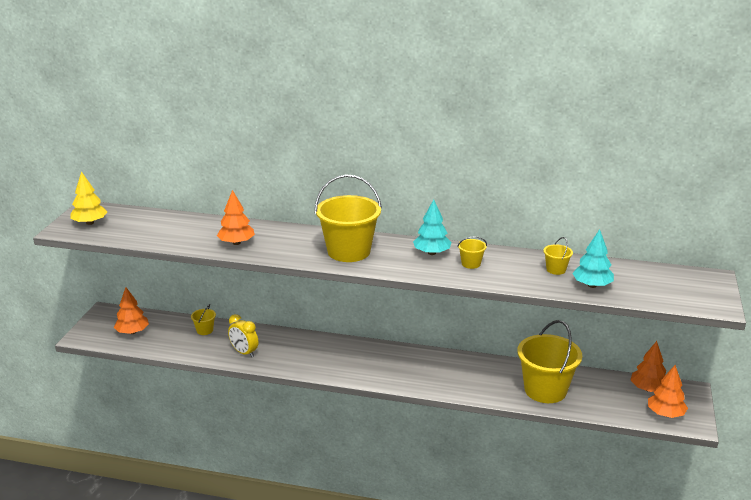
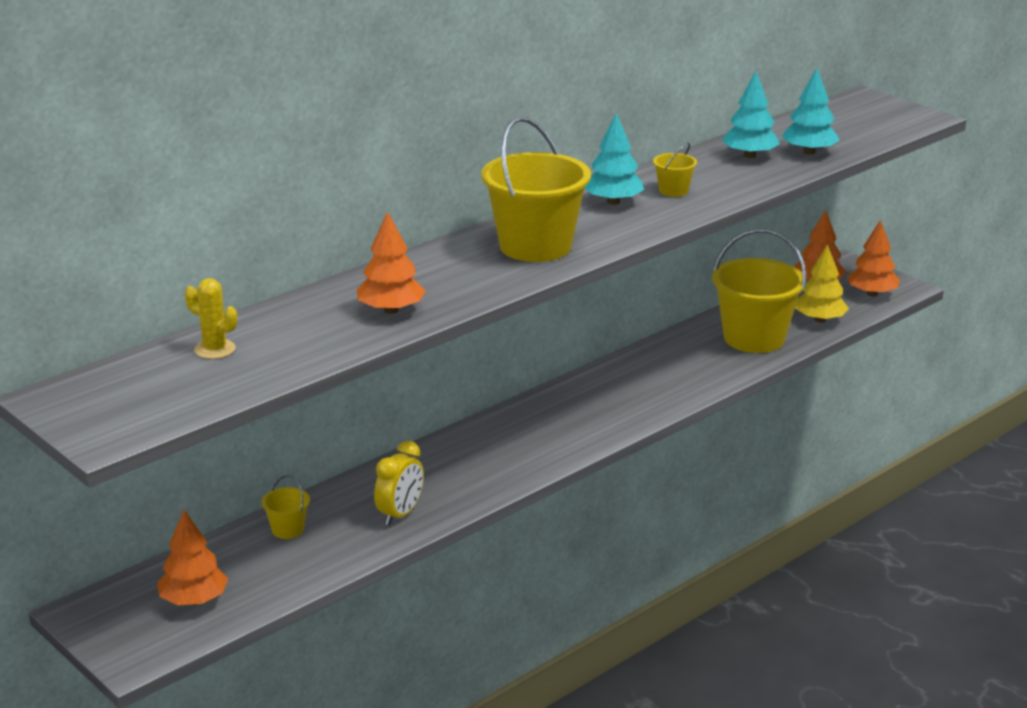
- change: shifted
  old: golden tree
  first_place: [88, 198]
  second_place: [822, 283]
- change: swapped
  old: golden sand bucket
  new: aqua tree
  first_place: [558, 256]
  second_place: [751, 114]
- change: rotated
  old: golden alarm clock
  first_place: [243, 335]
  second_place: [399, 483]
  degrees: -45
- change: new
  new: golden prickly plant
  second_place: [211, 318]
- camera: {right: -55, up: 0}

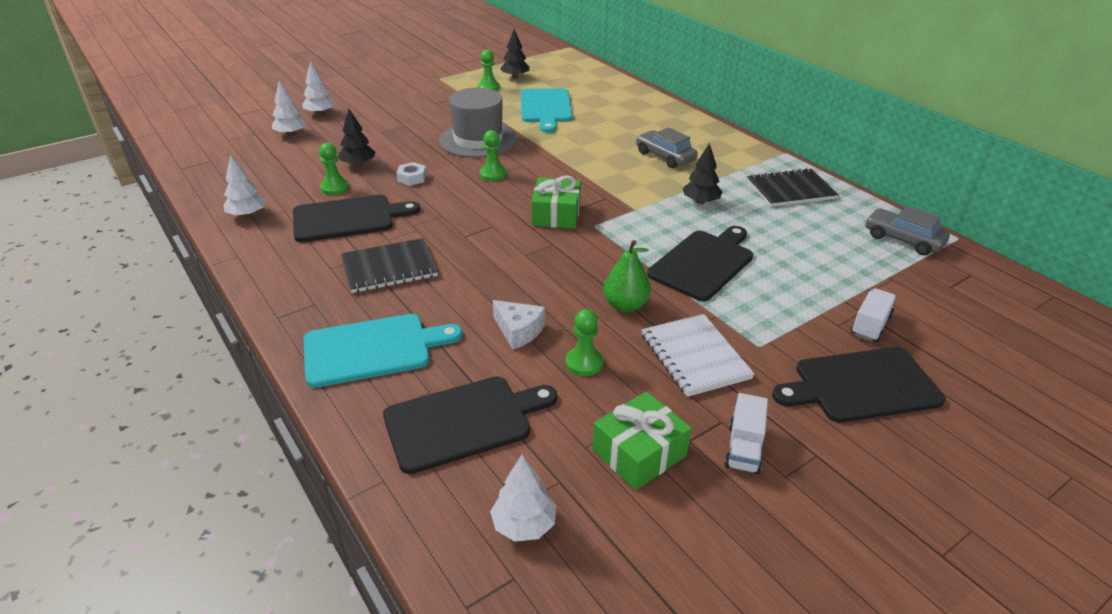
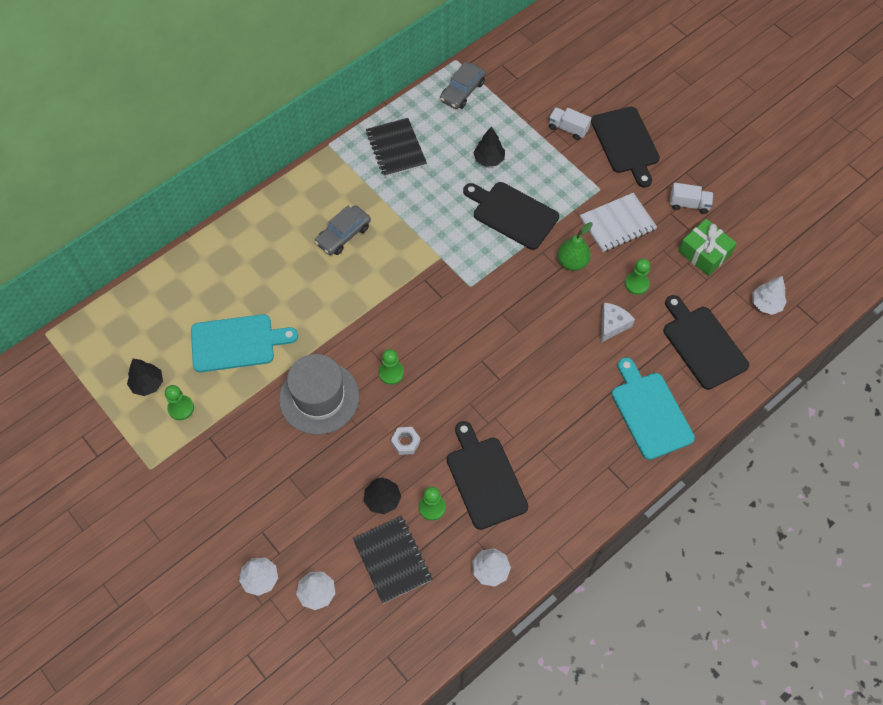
- change: shifted
  old: ebony tree
  first_place: [702, 173]
  second_place: [489, 147]
- change: gone
  old: leaf-green gift
  first_place: [556, 202]
- change: shifted
  old: ebony notebook
  first_place: [389, 265]
  second_place: [392, 560]
- camera: {right: -95, up: 25}

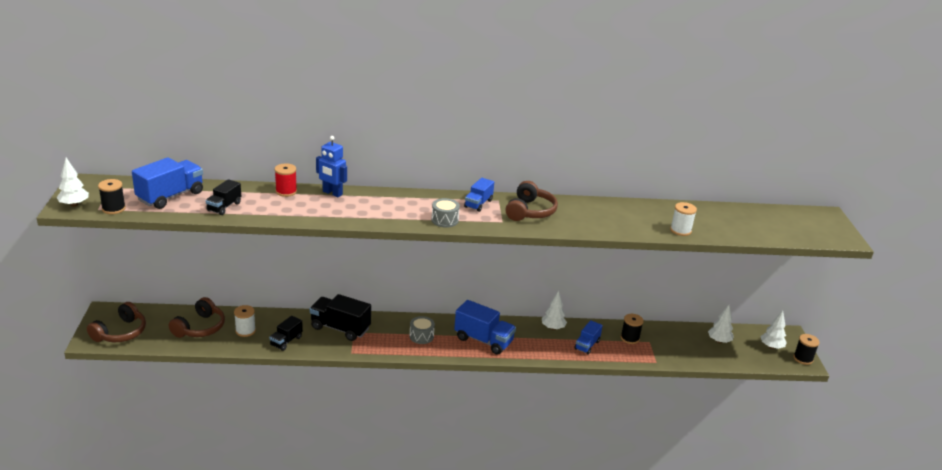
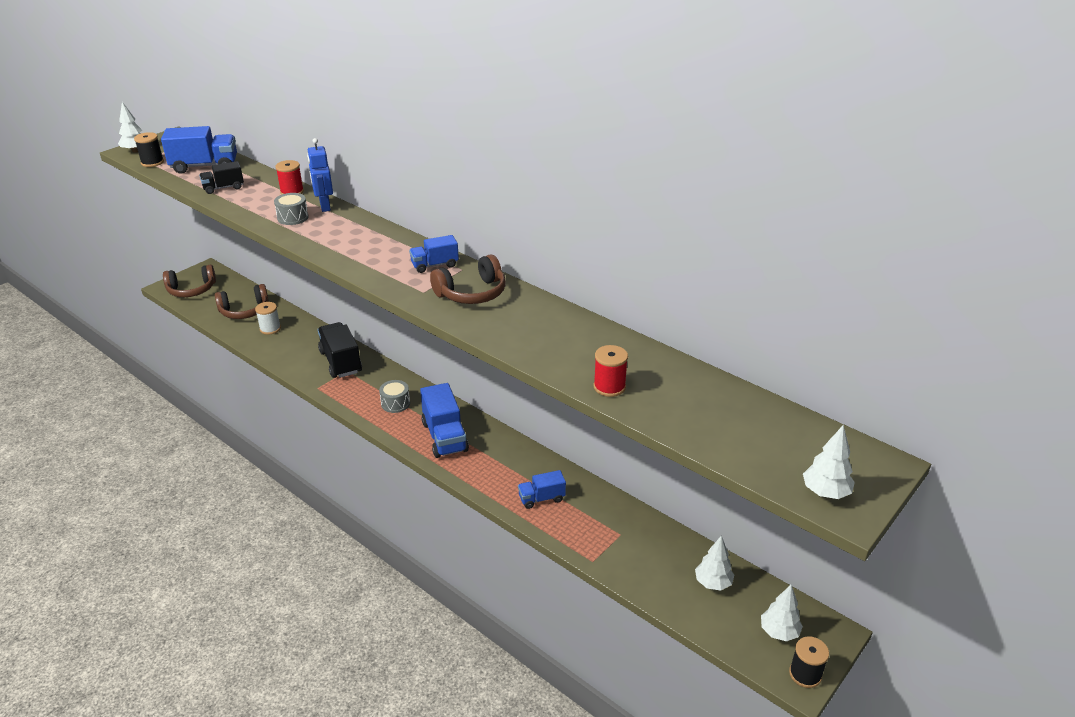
- change: shifted
  old: ash-grey drum
  first_place: [445, 213]
  second_place: [291, 209]
- change: repainted
  old: snow-white spool
  new: scarlet spool
  first_place: [683, 219]
  second_place: [611, 371]
- change: shifted
  old: snow-white tree
  first_place: [554, 310]
  second_place: [829, 462]
- change: gone
  old: ebony spool
  first_place: [632, 329]
- change: gone
  old: ebony truck
  first_place: [286, 333]
- camera: {right: 45, up: 5}

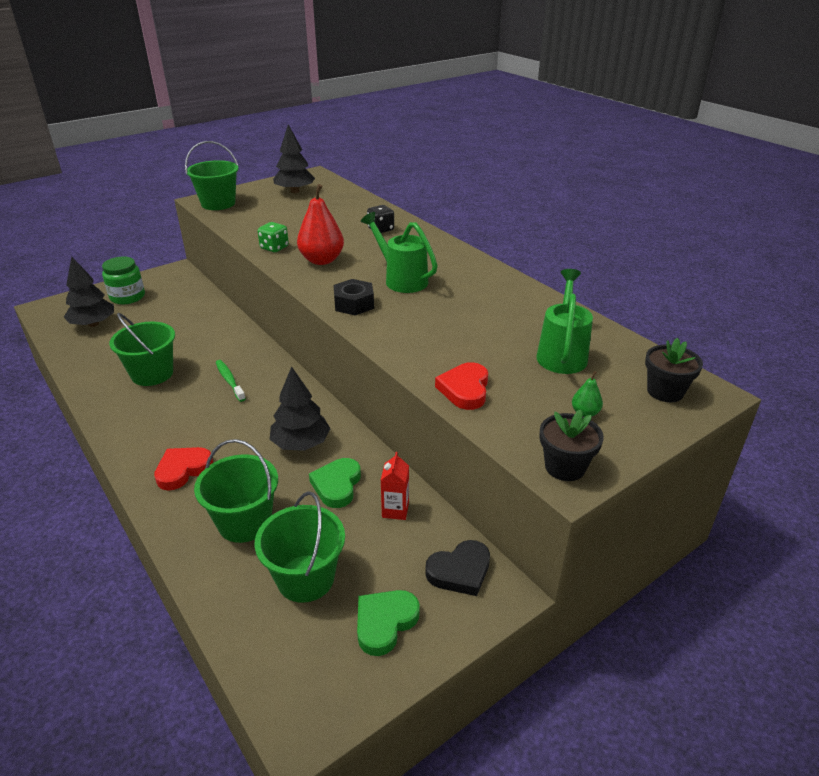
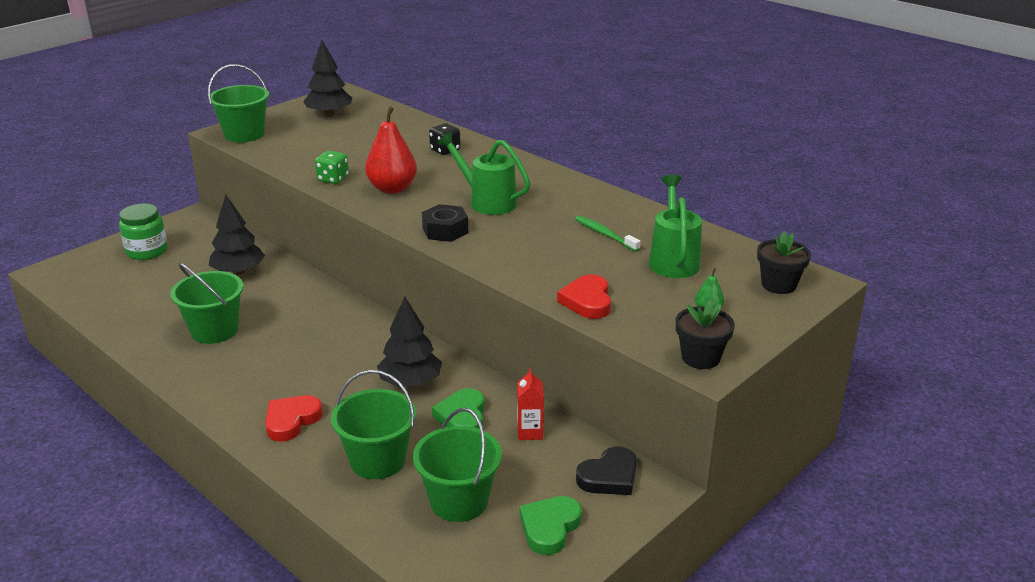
- change: shifted
  old: ebony tree
  first_place: [89, 291]
  second_place: [237, 235]
- change: shifted
  old: leaf-green toothbrush
  first_place: [231, 381]
  second_place: [608, 234]
- camera: {right: -10, up: -5}

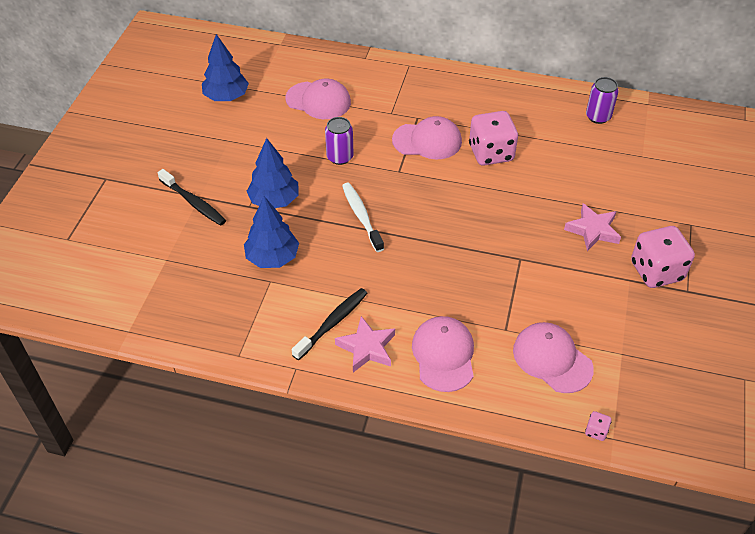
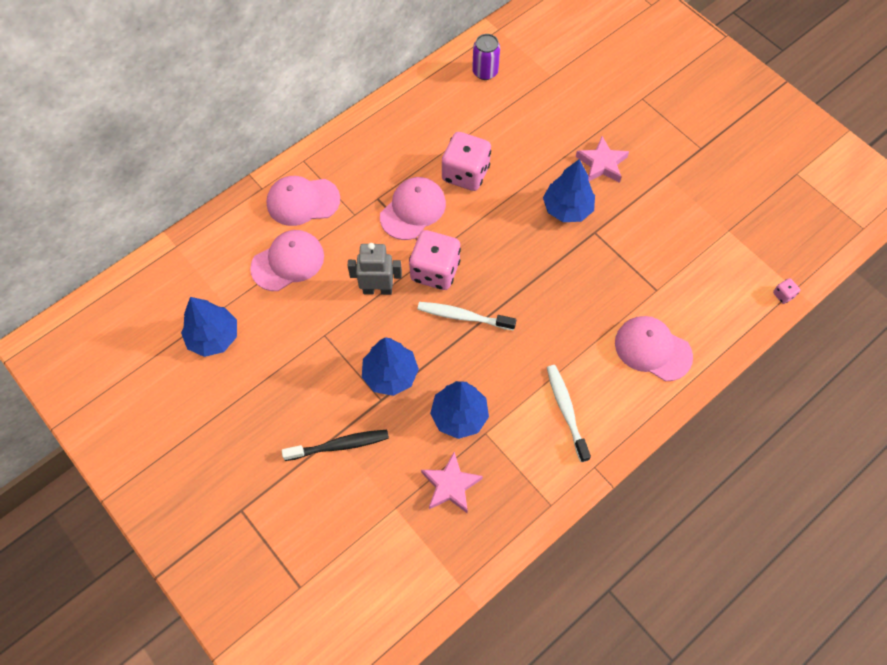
- change: swapped
  old: royal purple tin
  new: ash-grey robot
  first_place: [339, 141]
  second_place: [375, 269]
- change: shifted
  old: rose-pink dice
  first_place: [663, 257]
  second_place: [435, 260]
- change: repainted
  old: ebony toothbrush
  new: snow-white toothbrush
  first_place: [329, 324]
  second_place: [569, 413]
- change: shifted
  old: rose-pink star
  first_place: [365, 344]
  second_place: [452, 482]
- change: shifted
  old: rose-pink cap
  first_place: [553, 357]
  second_place: [303, 201]
- change: new
  new: royal blue tree
  second_place: [569, 190]
- camera: {right: -55, up: 15}

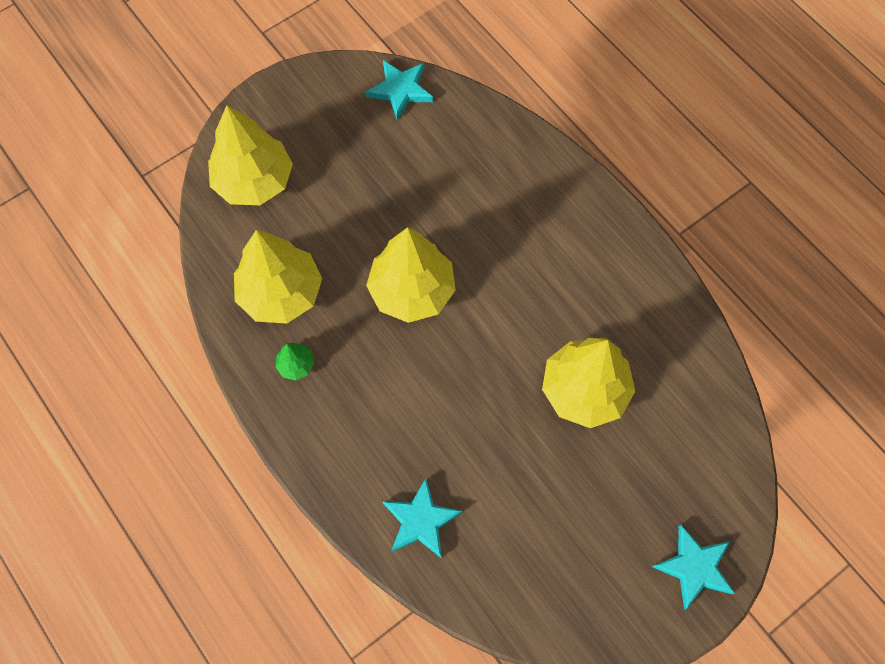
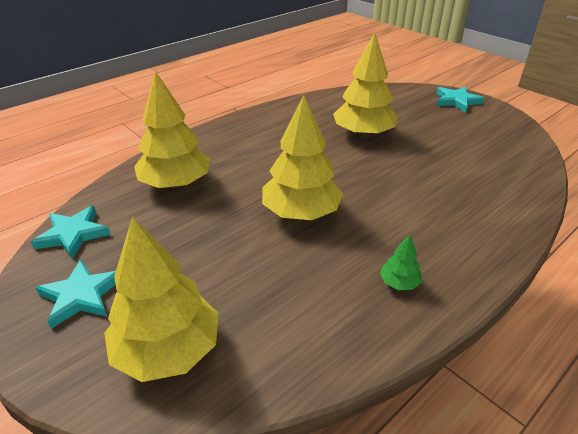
- change: shifted
  old: golden tree
  first_place: [278, 277]
  second_place: [172, 130]
- change: shifted
  old: aqua star
  first_place: [422, 518]
  second_place: [75, 294]
- camera: {right: -95, up: -30}

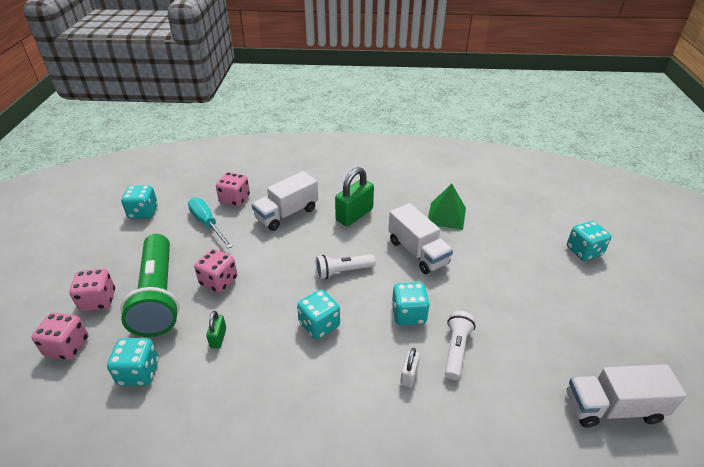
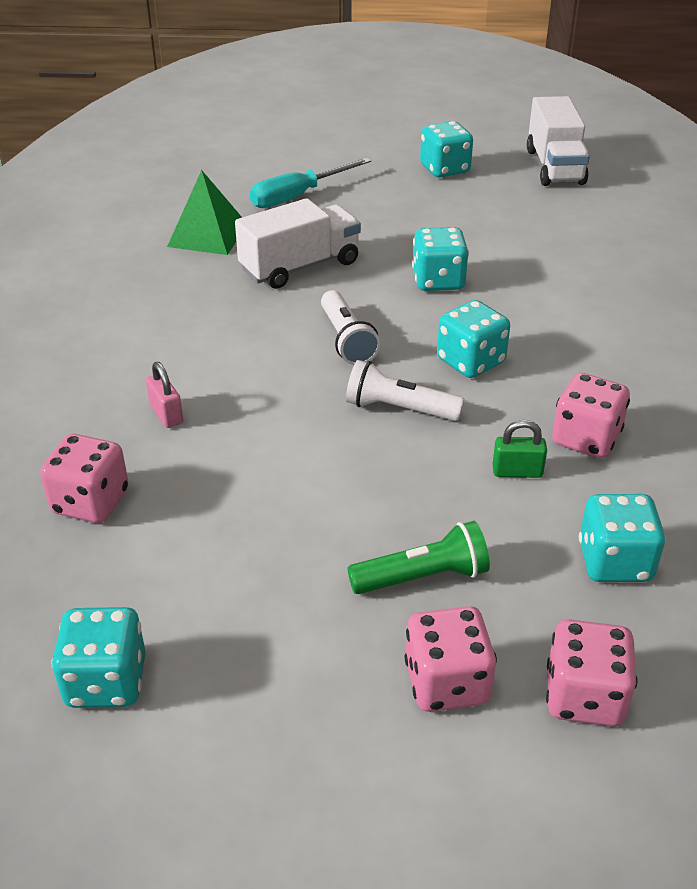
- change: gone
  old: leaf-green lock
  first_place: [354, 196]
- change: swapped
  old: snow-white truck
  new: rose-pink lock
  first_place: [285, 201]
  second_place: [164, 395]
- change: shifted
  old: aqua flat screwdriver
  first_place: [210, 222]
  second_place: [310, 183]
- change: shifted
  old: aqua dice
  first_place: [589, 241]
  second_place: [446, 149]
- change: scaled
  old: leaf-green flashlight
  first_place: [149, 285]
  second_place: [418, 557]
  factor: 0.51
- change: shifted
  old: rose-pink dice
  first_place: [215, 271]
  second_place: [591, 415]
- change: shifted
  old: snow-white flashlight
  first_place: [460, 345]
  second_place: [405, 390]
- change: gone
  old: snow-white lock
  first_place: [410, 367]
- camera: {right: -90, up: 0}

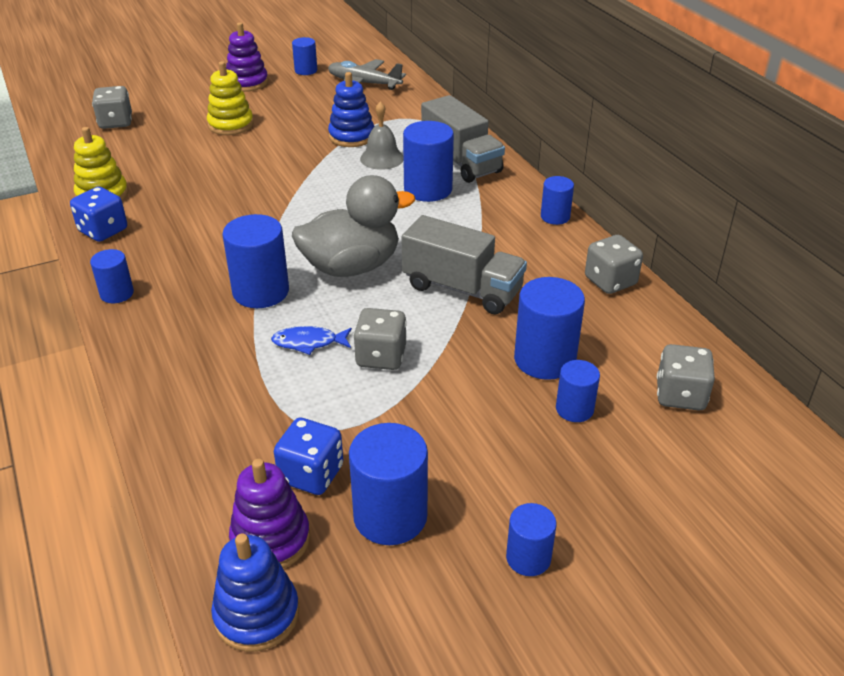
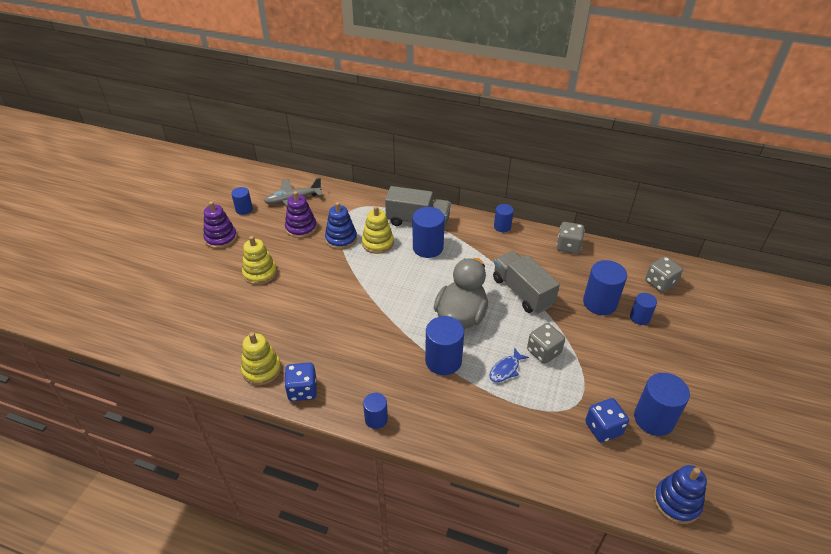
- change: gone
  old: ash-grey dice
  first_place: [112, 107]
- change: swapped
  old: ash-grey hand bell
  new: golden stacking rings
  first_place: [382, 135]
  second_place: [378, 230]
- change: rotated
  old: ash-grey truck
  first_place: [464, 265]
  second_place: [526, 282]
  degrees: -105
- change: shifted
  old: royal purple stacking rings
  first_place: [269, 513]
  second_place: [301, 214]
- change: gone
  old: royal blue solid cylinder
  first_place: [531, 539]
- camera: {right: -45, up: 5}

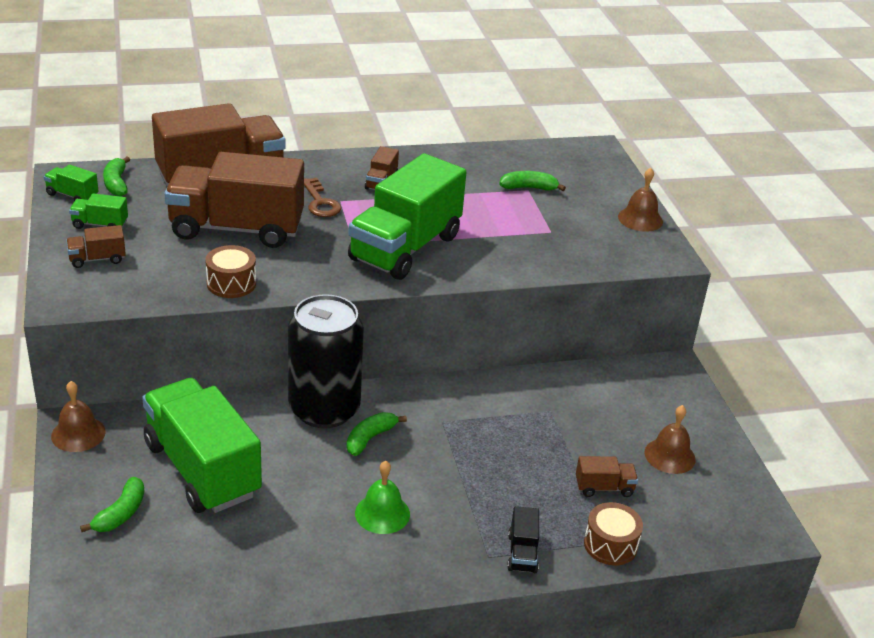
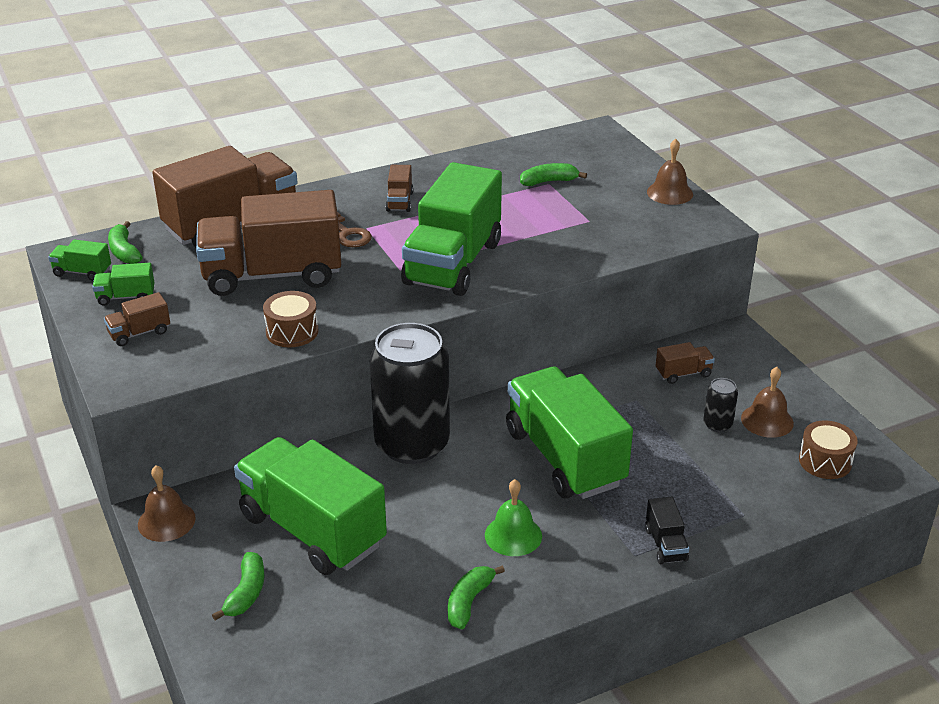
- change: shifted
  old: leaf-green toy banana
  first_place: [377, 434]
  second_place: [476, 597]
- change: shifted
  old: russet truck
  first_place: [607, 476]
  second_place: [685, 363]
- change: shifted
  old: russet drum
  first_place: [613, 534]
  second_place: [828, 449]
- change: new
  new: leaf-green truck
  second_place: [569, 433]
- change: new
  new: ebony tin
  second_place: [720, 405]
- camera: {right: -10, up: 0}

